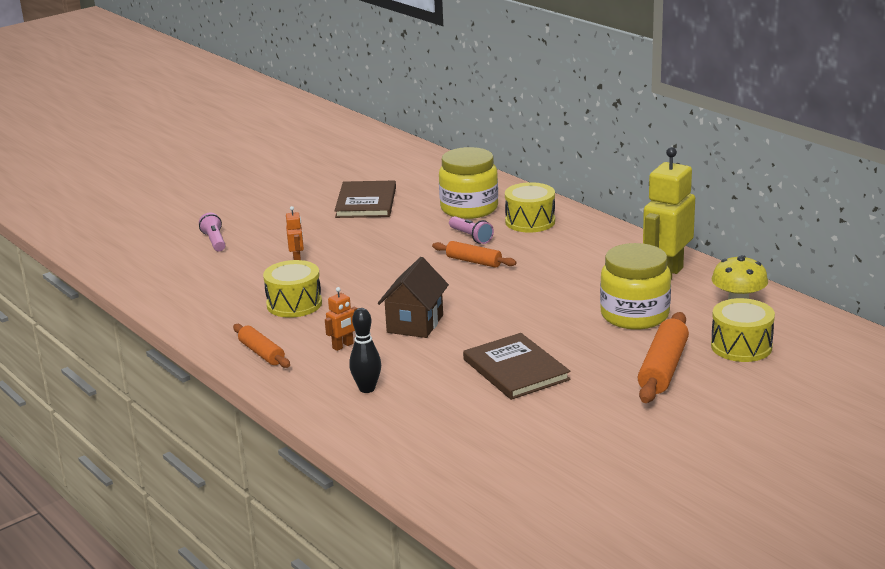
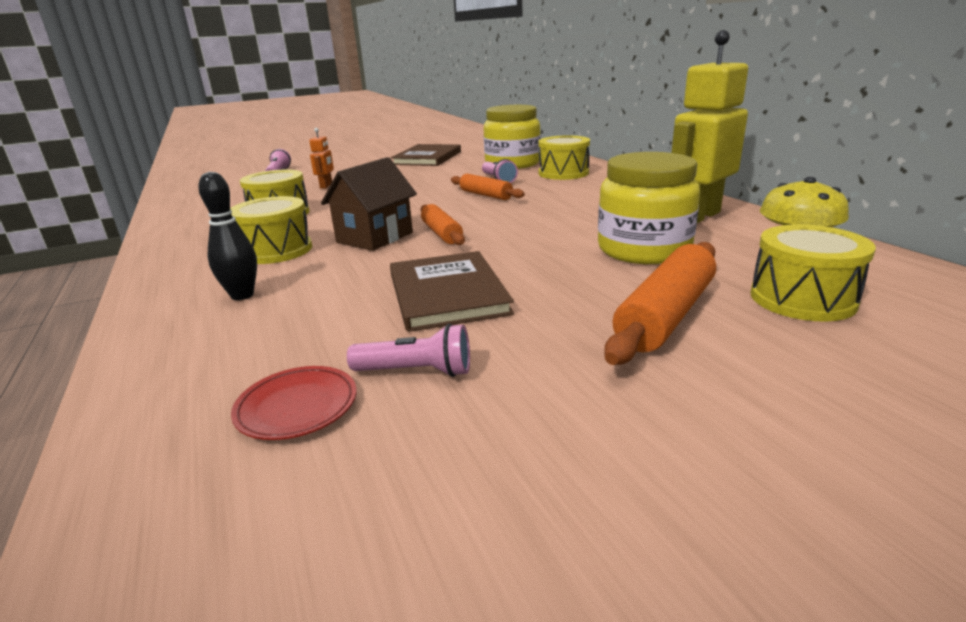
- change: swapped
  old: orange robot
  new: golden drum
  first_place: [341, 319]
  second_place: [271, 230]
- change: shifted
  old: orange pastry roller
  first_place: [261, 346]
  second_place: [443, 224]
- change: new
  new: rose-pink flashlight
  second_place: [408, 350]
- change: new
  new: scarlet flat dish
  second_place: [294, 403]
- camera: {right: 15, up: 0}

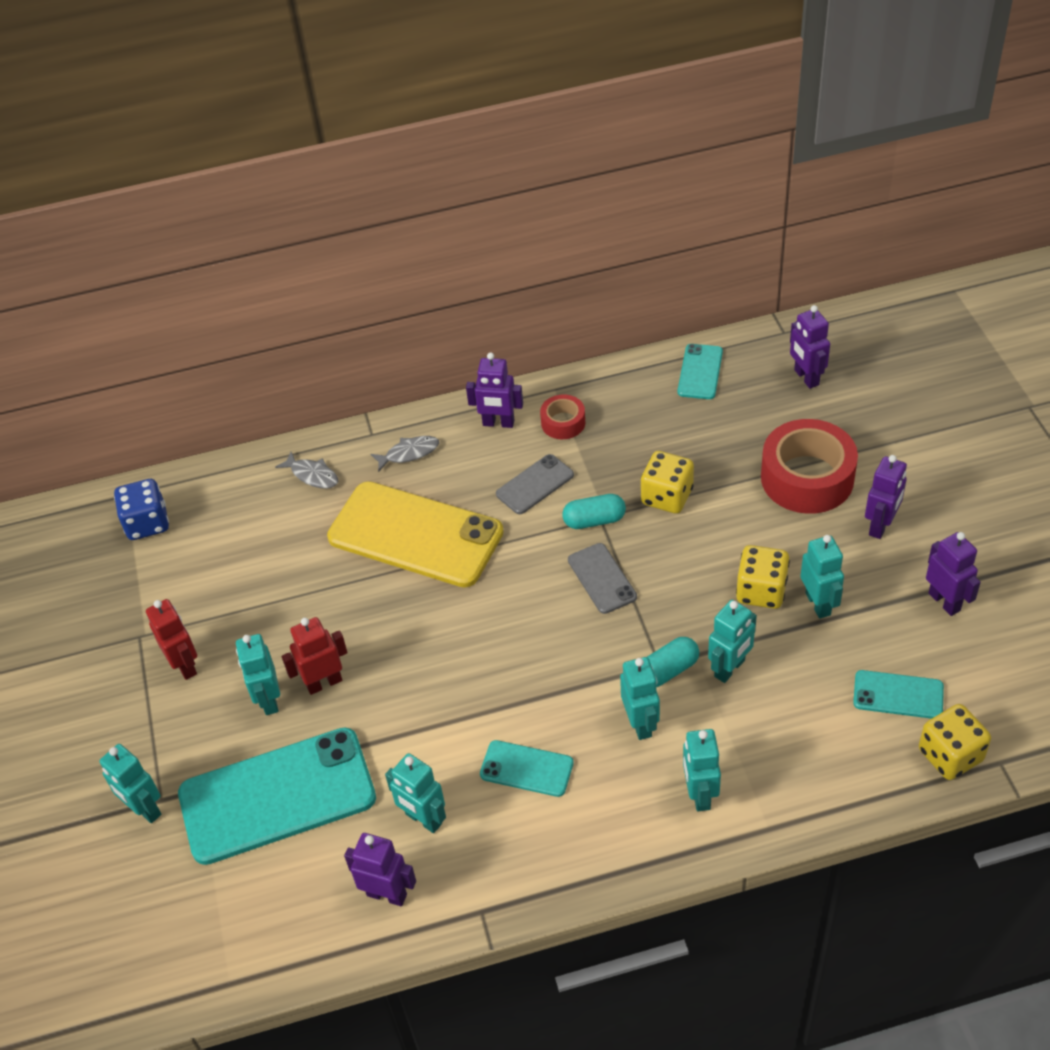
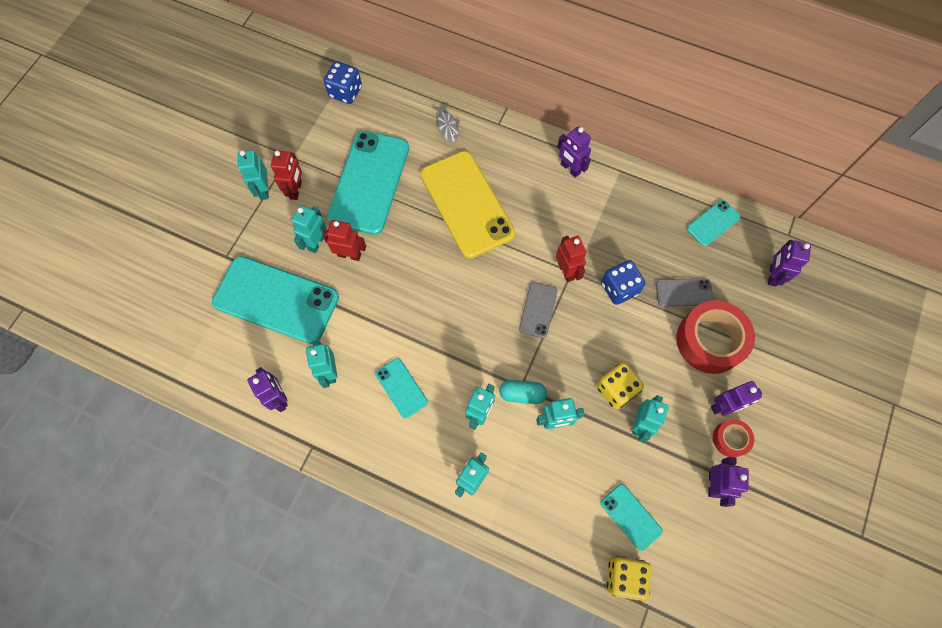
- change: shifted
  old: scarlet roll of tape
  first_place: [562, 416]
  second_place: [733, 438]
- change: gone
  old: ash-grey fish
  first_place: [405, 454]
- change: repainted
  old: golden dice
  new: royal blue dice
  first_place: [667, 482]
  second_place: [623, 282]
- change: shifted
  old: ash-grey smartphone
  first_place: [535, 484]
  second_place: [685, 292]
- change: swapped
  old: aqua pill shape
  new: scarlet robot
  first_place: [594, 511]
  second_place: [571, 259]
- change: shifted
  old: aqua robot
  first_place: [130, 783]
  second_place: [253, 175]
- change: new
  new: aqua smartphone
  second_place: [368, 183]
- camera: {right: 35, up: 20}

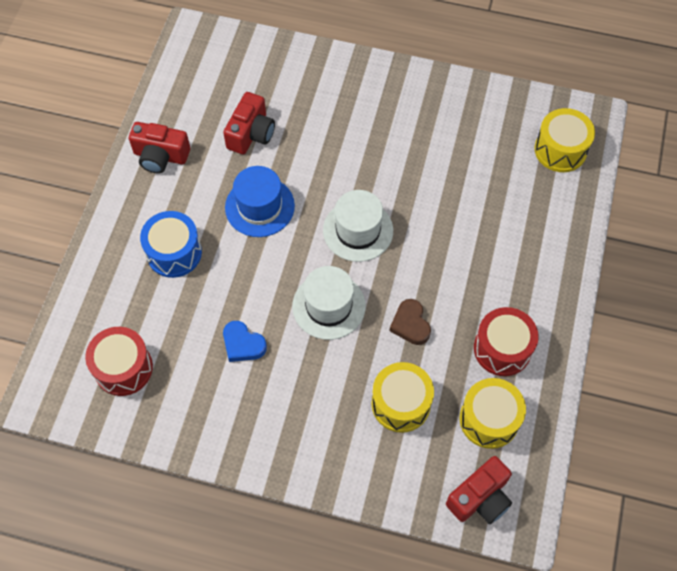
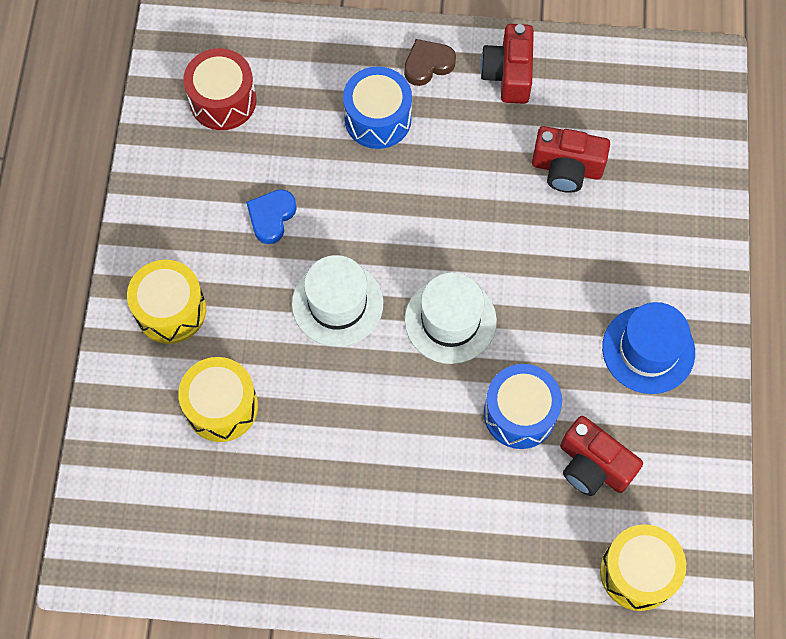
- change: shifted
  old: royal blue tall hat
  first_place: [260, 201]
  second_place: [648, 348]
- change: shifted
  old: russet love heart
  first_place: [410, 322]
  second_place: [430, 62]
- change: gone
  old: scarlet drum
  first_place: [506, 341]
- change: shifted
  old: golden drum
  first_place: [493, 413]
  second_place: [166, 302]
- change: shifted
  old: scarlet compact camera
  first_place: [479, 490]
  second_place: [601, 456]
- change: new
  new: royal blue drum
  second_place: [523, 406]
- camera: {right: 80, up: 5}

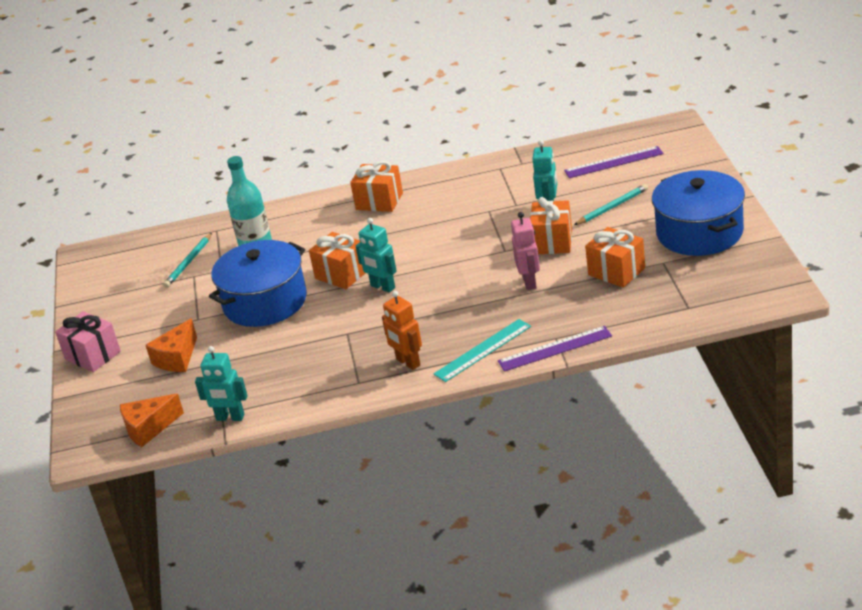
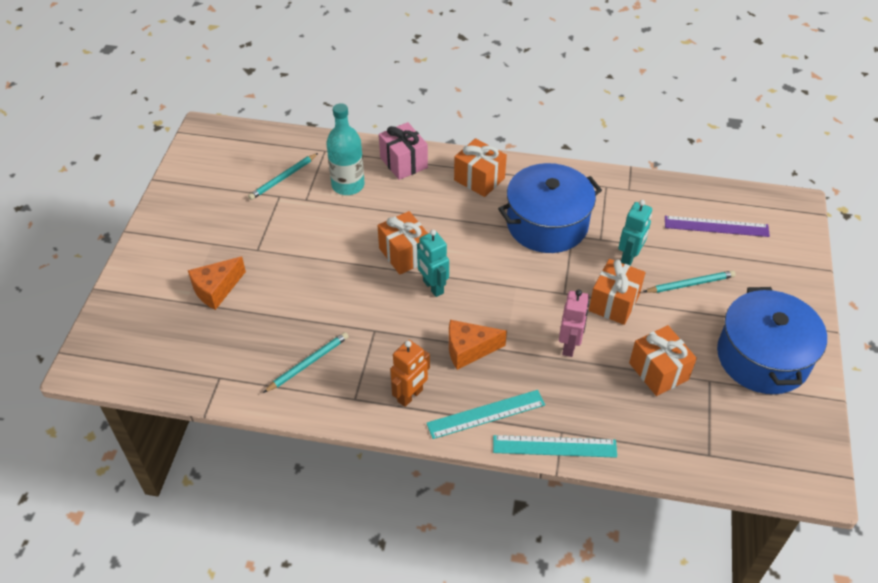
- change: shifted
  old: royal blue stockpot
  first_place: [258, 283]
  second_place: [550, 208]
- change: rotated
  old: orange robot
  first_place: [402, 330]
  second_place: [410, 373]
  degrees: -120
- change: shifted
  old: rose-pink gift
  first_place: [88, 341]
  second_place: [403, 151]
- change: repainted
  old: royal purple ruler
  new: aqua ruler
  first_place: [555, 349]
  second_place: [555, 446]
- change: gone
  old: aqua robot
  first_place: [221, 383]
- change: shifted
  old: orange cheese wedge
  first_place: [152, 420]
  second_place: [478, 345]
- change: new
  new: aqua pencil
  second_place: [306, 362]
- camera: {right: 15, up: 15}

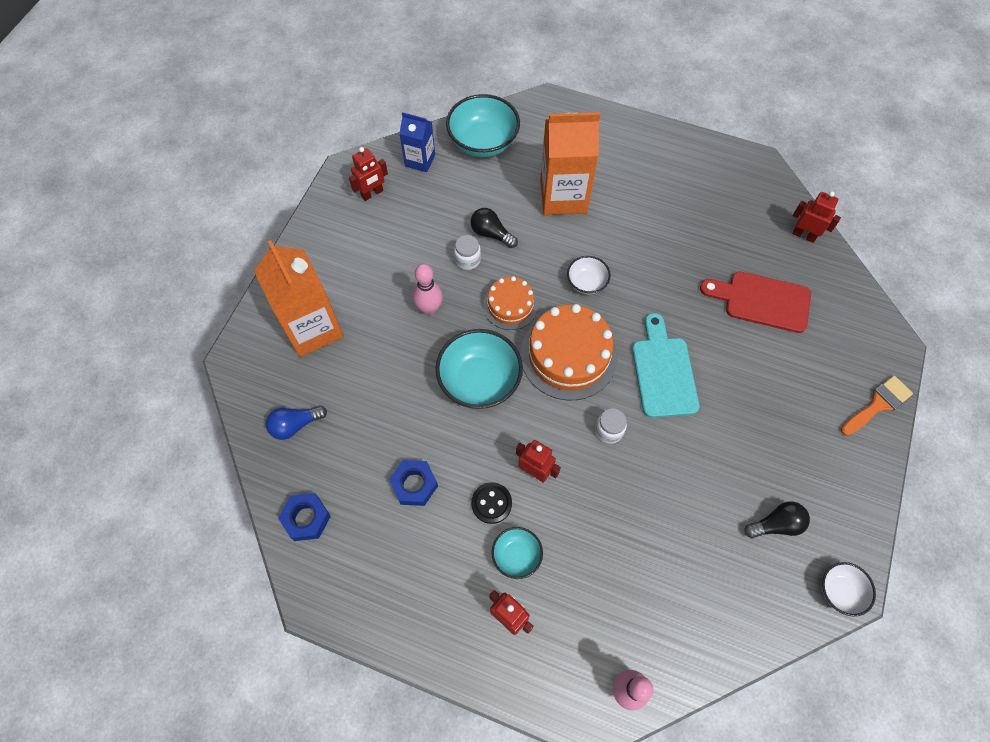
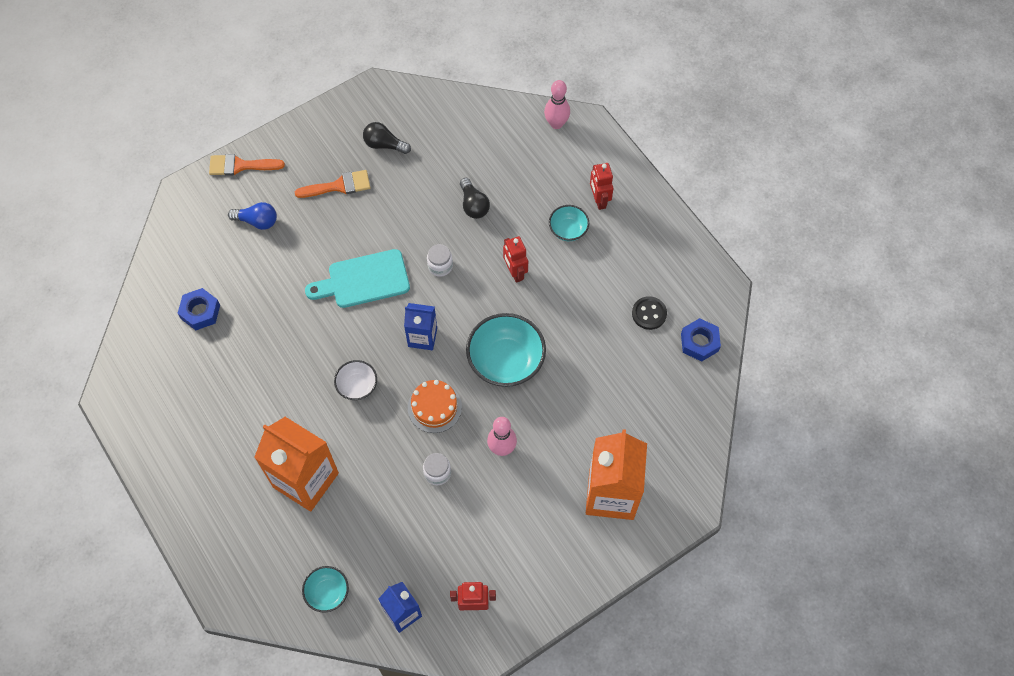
- change: scaled
  old: aqua serving bowl
  first_place: [483, 125]
  second_place: [325, 589]
  factor: 0.54
- change: gone
  old: scarlet robot
  first_place: [816, 217]
- change: shifted
  old: ebony lightbulb
  first_place: [494, 228]
  second_place: [475, 198]
- change: gone
  old: scarlet bread board
  first_place: [755, 302]
- change: swapped
  old: orange gateau
  new: royal blue juice carton
  first_place: [569, 352]
  second_place: [420, 326]
- change: rotated
  old: aqua bread board
  first_place: [665, 365]
  second_place: [357, 278]
  degrees: 45
- change: shifted
  old: royal blue lightbulb
  first_place: [296, 422]
  second_place: [252, 216]
- change: shifted
  old: royal blue nut
  first_place: [413, 483]
  second_place: [199, 309]
- change: shifted
  old: ebony button
  first_place: [491, 503]
  second_place: [649, 313]
- change: gone
  old: snow-white serving bowl
  first_place: [849, 589]
- change: new
  new: orange paintbrush
  second_place: [333, 184]
- camera: {right: -145, up: 0}

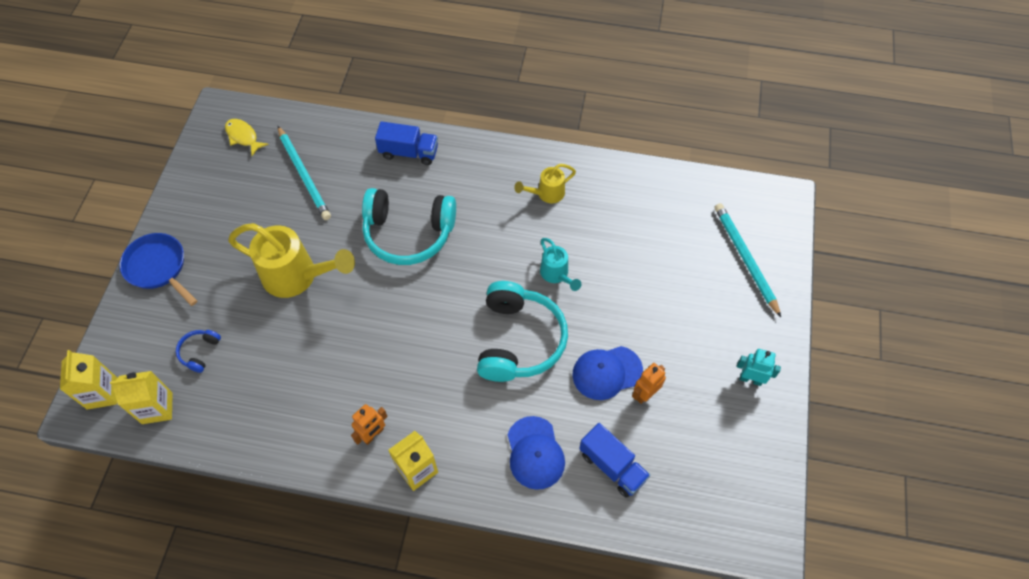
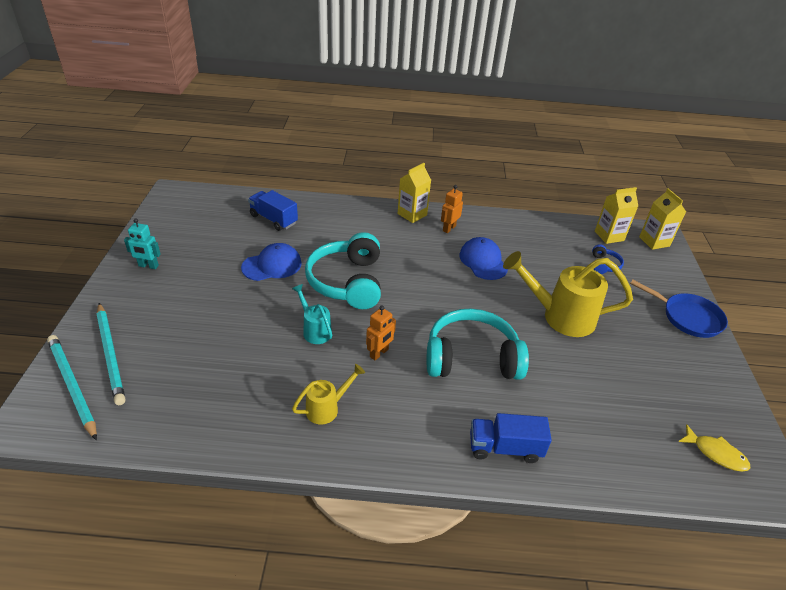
- change: shifted
  old: aqua pencil
  first_place: [304, 173]
  second_place: [72, 387]
- change: shifted
  old: orange robot
  first_place: [649, 383]
  second_place: [381, 333]
- change: shifted
  old: royal blue cap
  first_place: [536, 453]
  second_place: [483, 258]
- camera: {right: 170, up: -20}

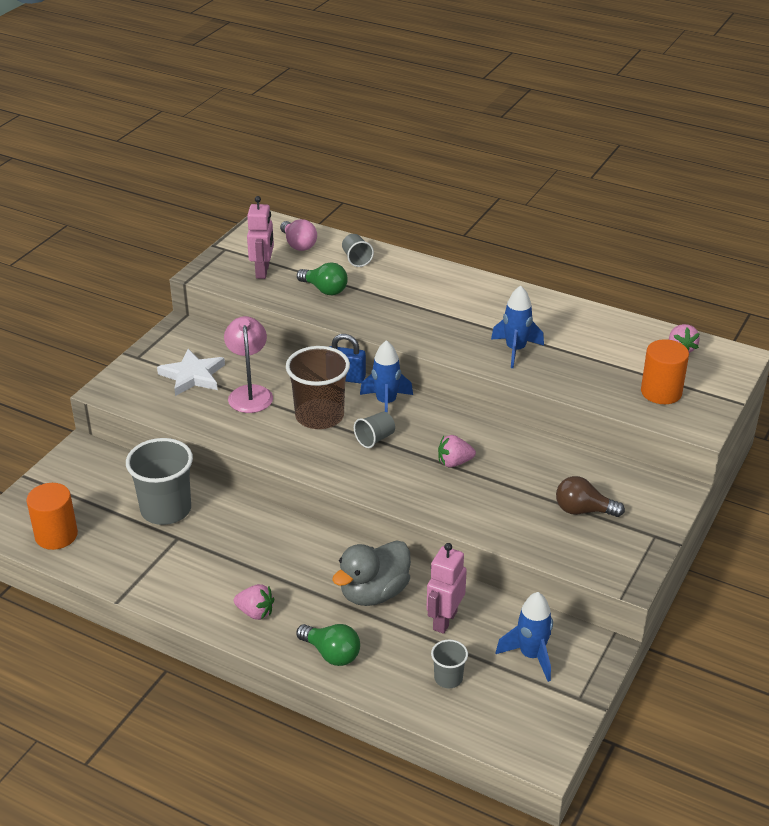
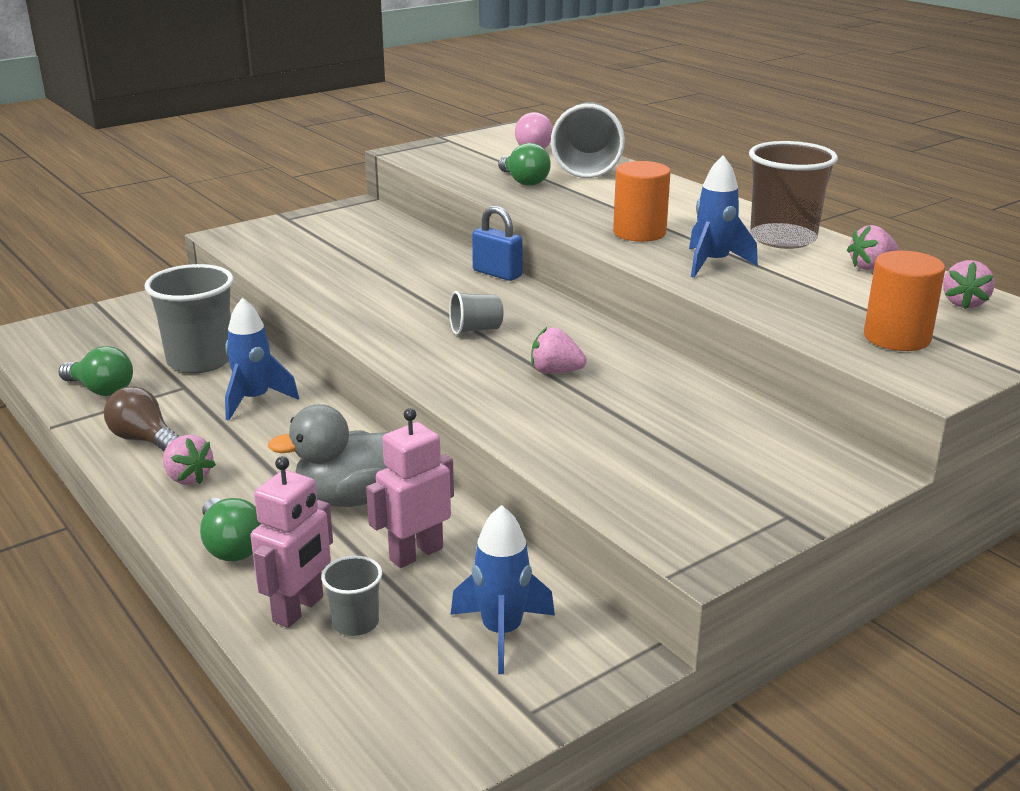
- change: shifted
  old: rose-pink robot
  first_place: [260, 237]
  second_place: [291, 542]
- change: scaled
  old: ash-grey cup
  first_place: [358, 250]
  second_place: [588, 140]
  factor: 2.03
- change: gone
  old: rose-pink reading lamp
  first_place: [248, 364]
- change: shifted
  old: royal blue spaceship
  first_place: [386, 376]
  second_place: [262, 358]
- change: shifted
  old: russet cup
  first_place: [318, 387]
  second_place: [793, 195]
- change: gone
  old: snow-white star
  first_place: [191, 372]
- change: shifted
  old: russet lightbulb
  first_place: [590, 496]
  second_place: [142, 418]
- change: shifted
  old: orange solid cylinder
  first_place: [52, 516]
  second_place: [642, 201]
- change: new
  new: rose-pink strawberry
  second_place: [873, 247]
- change: new
  new: leaf-green lightbulb
  second_place: [96, 371]
- camera: {right: 25, up: -10}

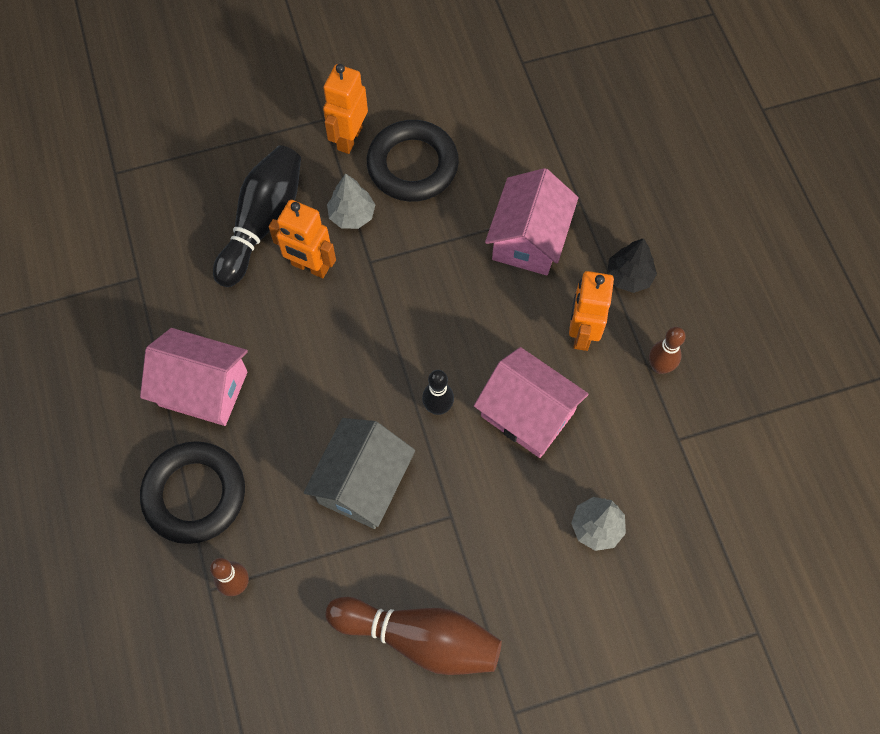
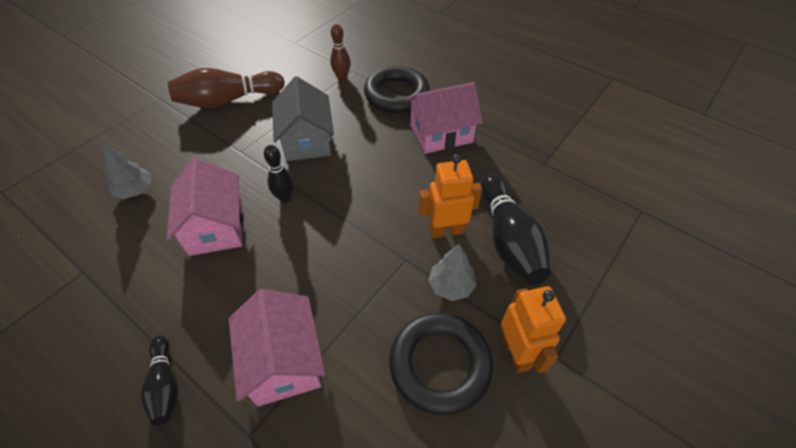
- change: swapped
  old: ebony tree
  new: ebony bowling pin
  first_place: [632, 265]
  second_place: [160, 380]
- change: gone
  old: orange robot
  first_place: [591, 311]
- change: gone
  old: russet bowling pin
  first_place: [667, 350]
- change: rotated
  old: rose-pink house
  first_place: [531, 402]
  second_place: [205, 207]
  degrees: 75
- camera: {right: 145, up: -15}

